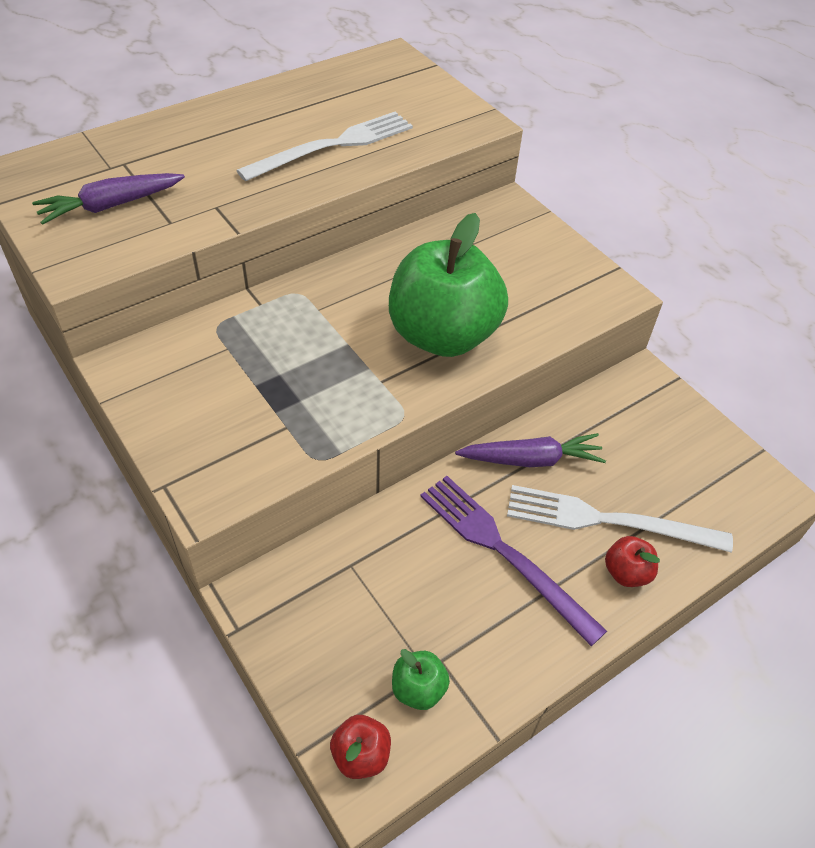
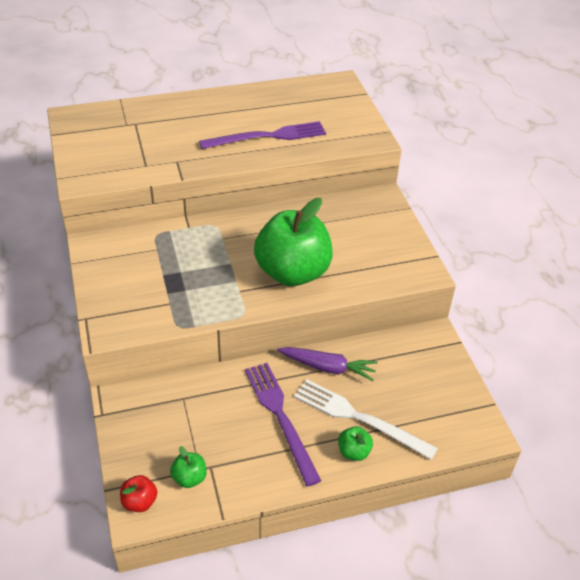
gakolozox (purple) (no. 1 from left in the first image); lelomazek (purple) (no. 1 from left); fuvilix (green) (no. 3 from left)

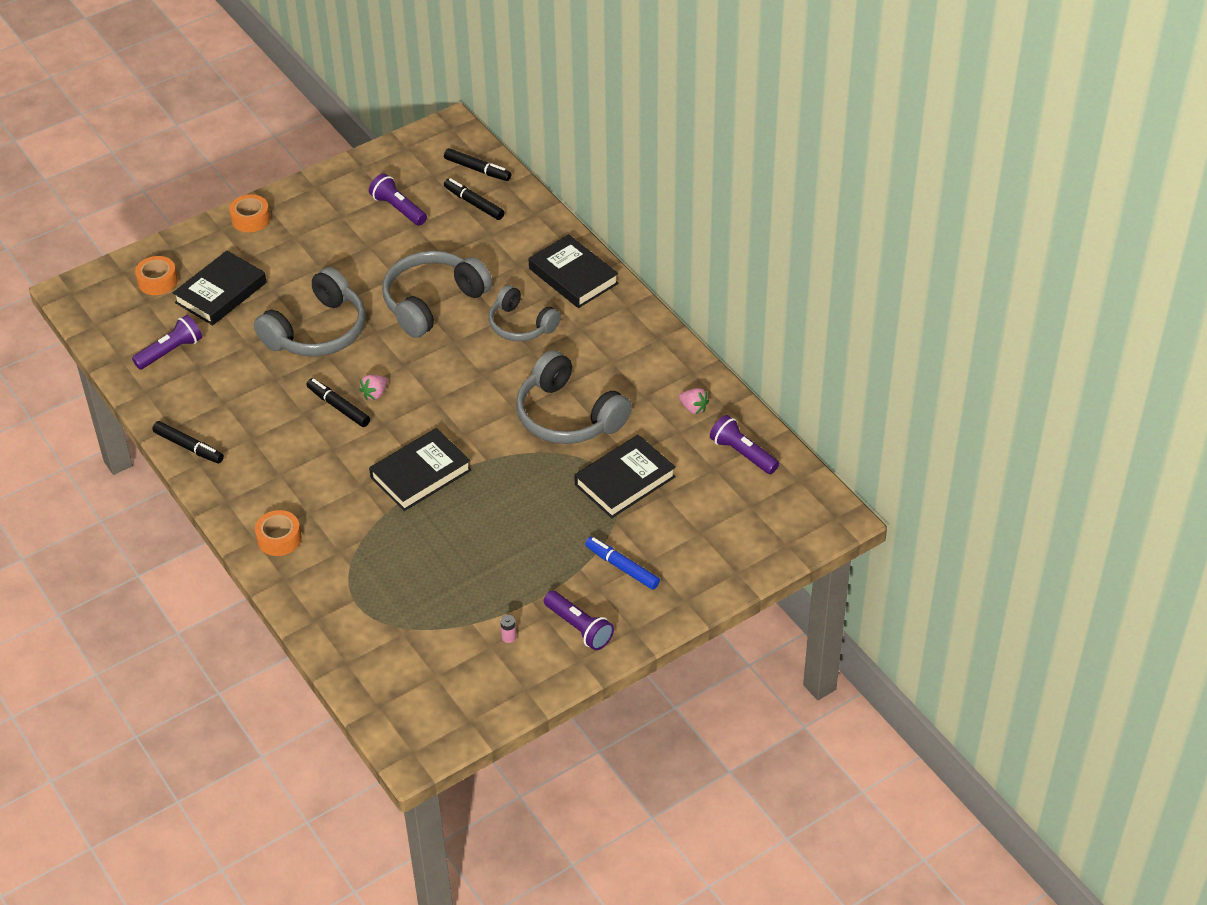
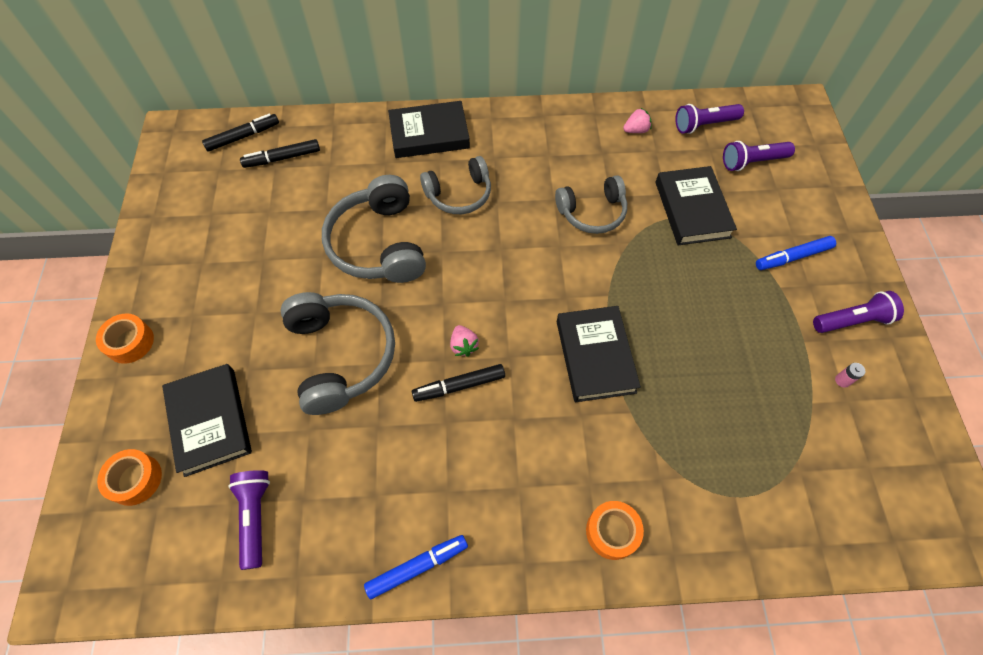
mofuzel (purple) (no. 3 from left); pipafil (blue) (no. 1 from left); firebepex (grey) (no. 4 from left)

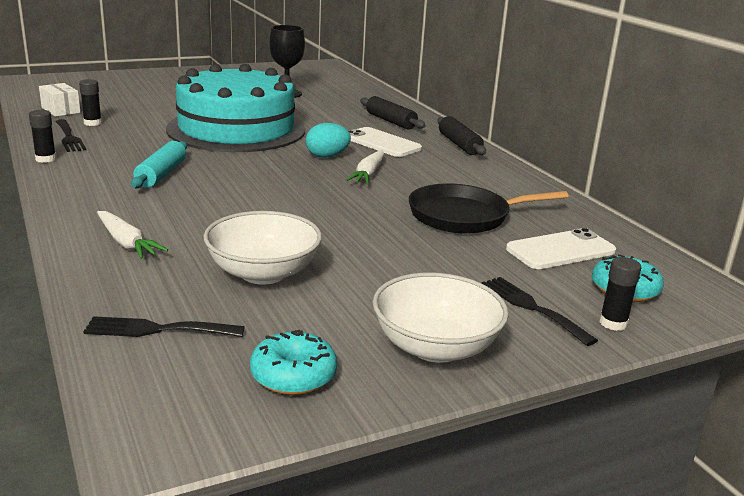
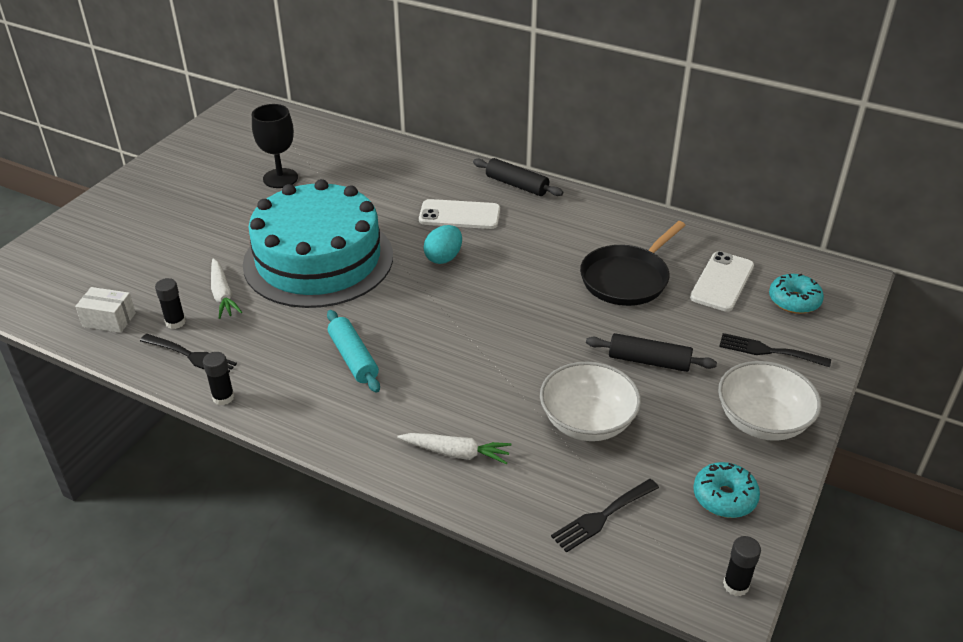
gakolozox (white) (no. 1 from left); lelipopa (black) (no. 2 from left); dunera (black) (no. 3 from left)

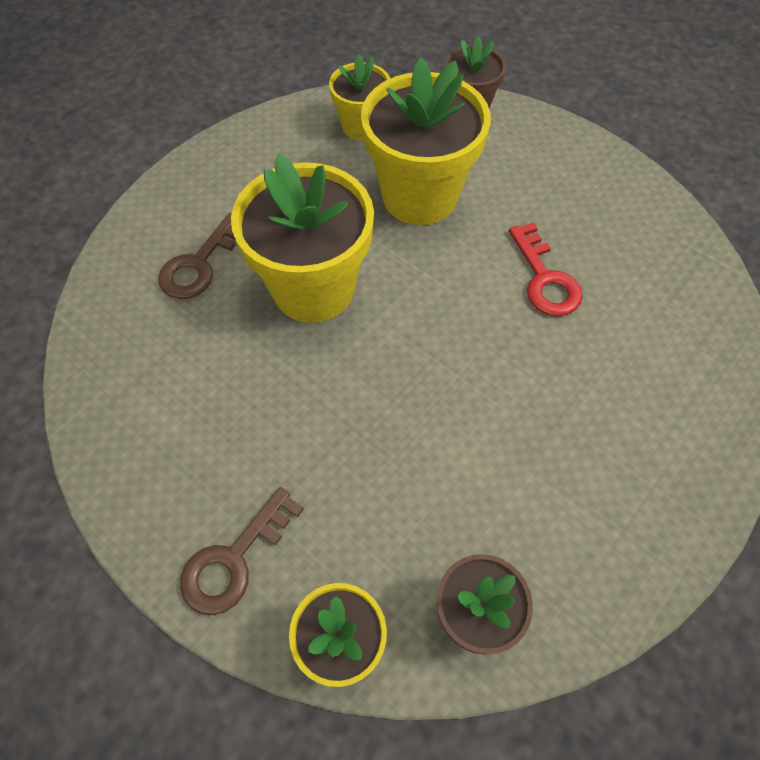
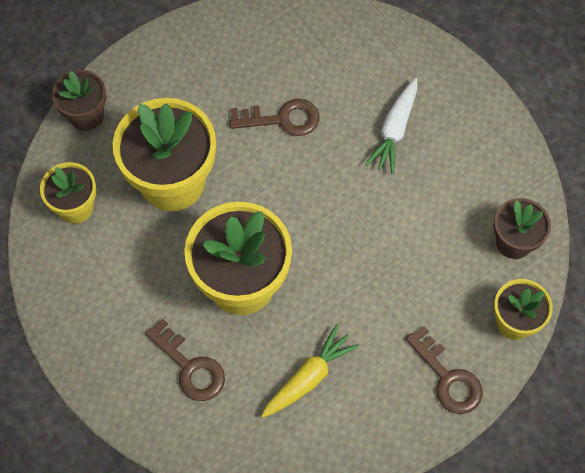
gakolozox (yellow); gakolozox (white); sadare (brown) (no. 2 from left)

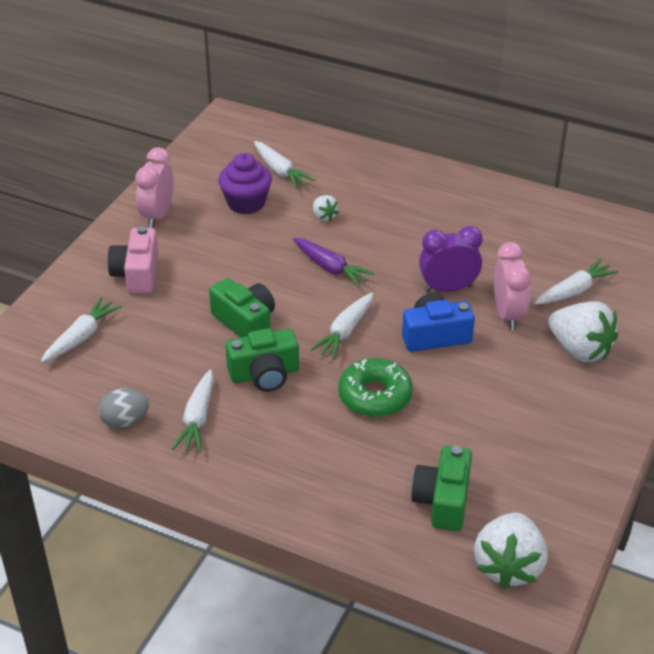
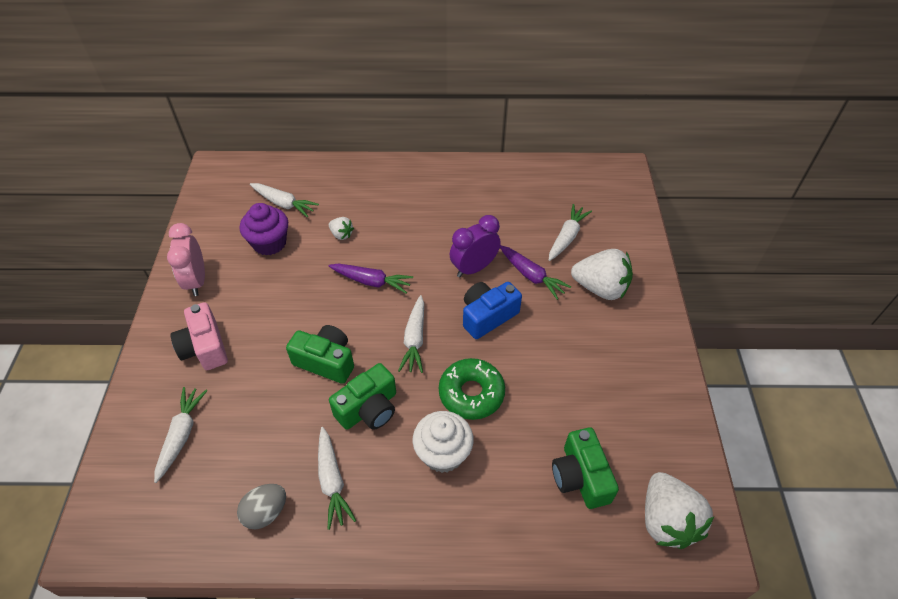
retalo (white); gakolozox (purple) (no. 2 from left)

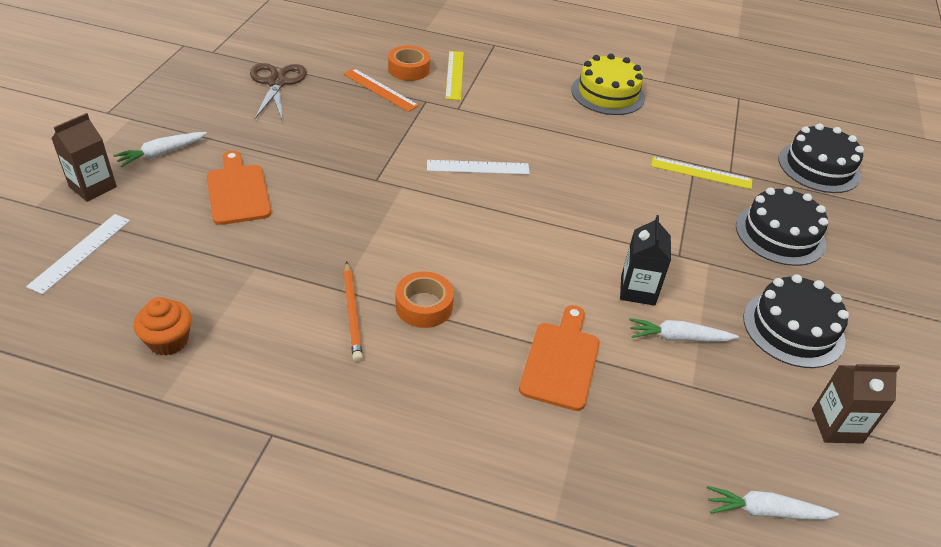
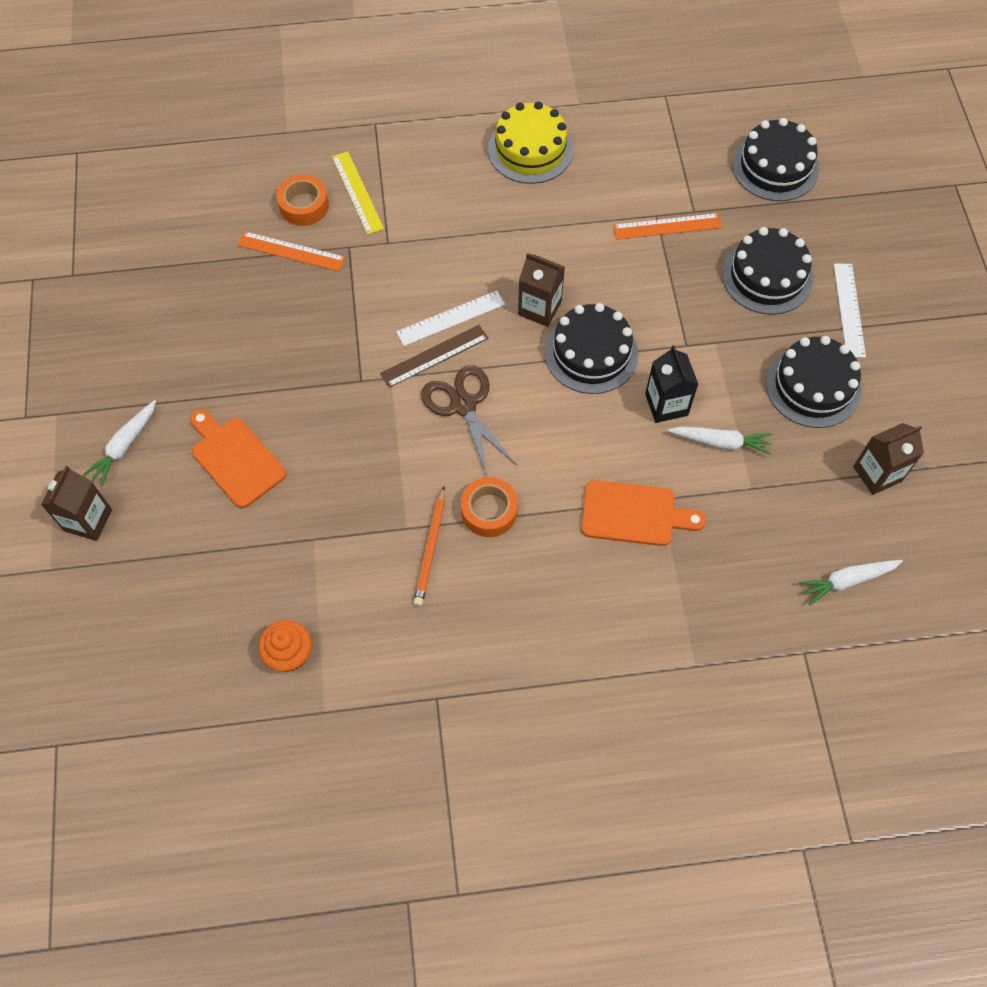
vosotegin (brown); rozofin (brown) (no. 2 from left); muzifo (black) (no. 1 from left); vosotegin (white) (no. 2 from left); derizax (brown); vosotegin (orange) (no. 2 from left); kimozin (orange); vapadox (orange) (no. 2 from left); gakolozox (white) (no. 2 from left)

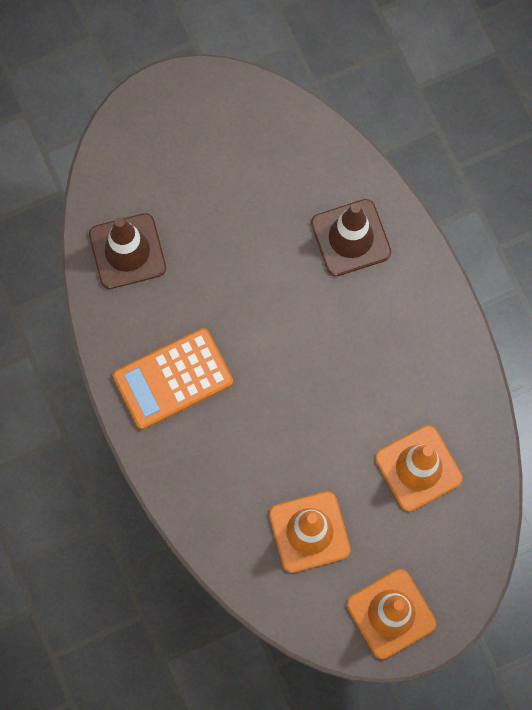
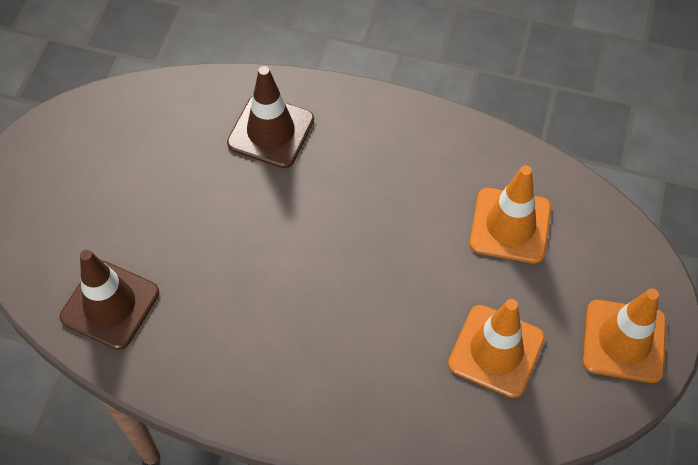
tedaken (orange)

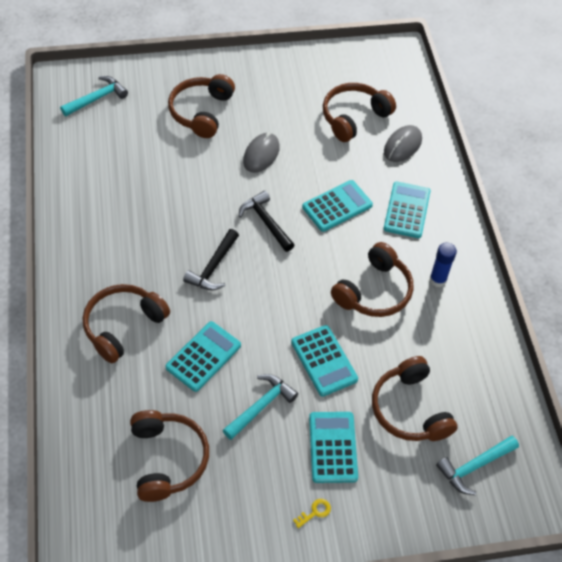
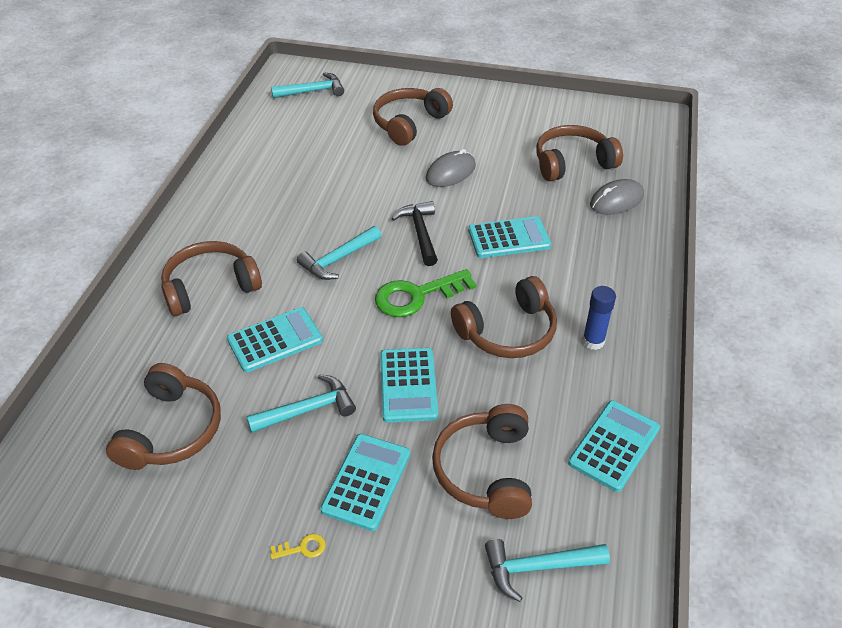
sadare (green); tedaken (turquoise) (no. 5 from left); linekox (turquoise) (no. 3 from left)

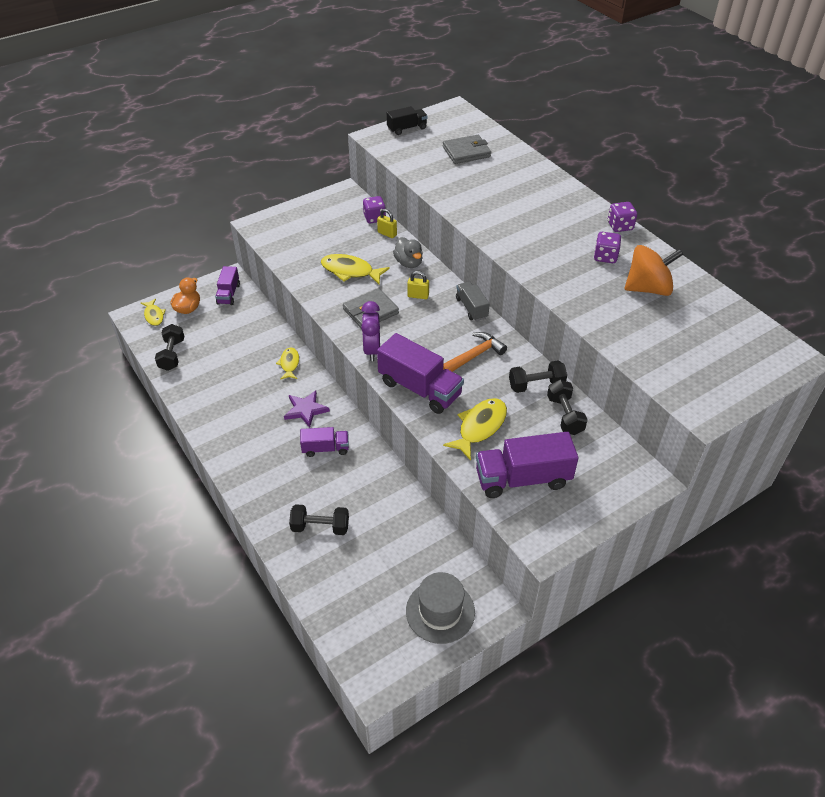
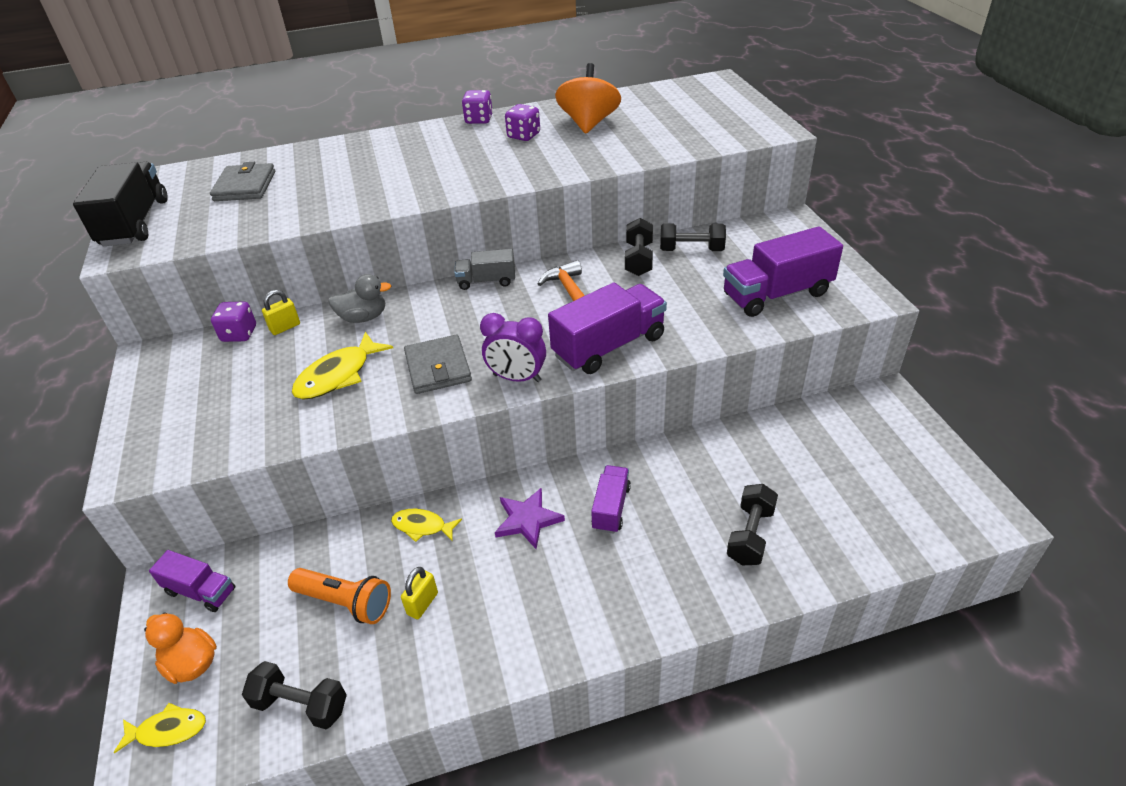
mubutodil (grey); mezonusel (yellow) (no. 4 from left in the first image); mofuzel (orange); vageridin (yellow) (no. 2 from left); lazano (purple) (no. 4 from left); lazano (black)

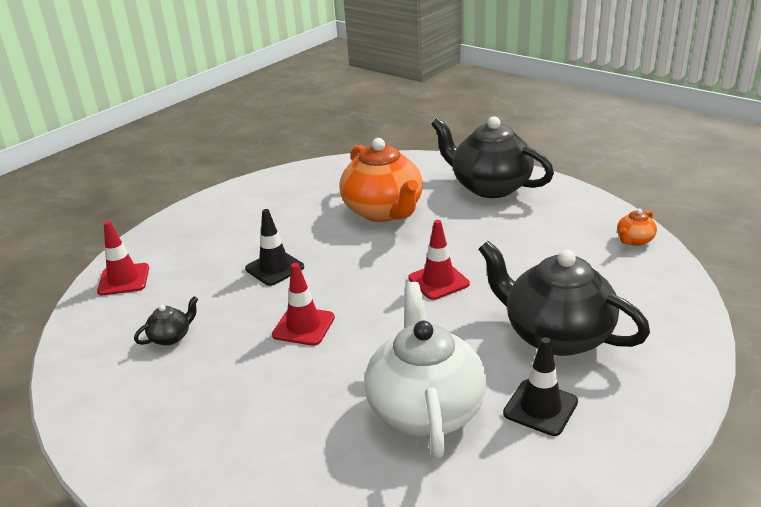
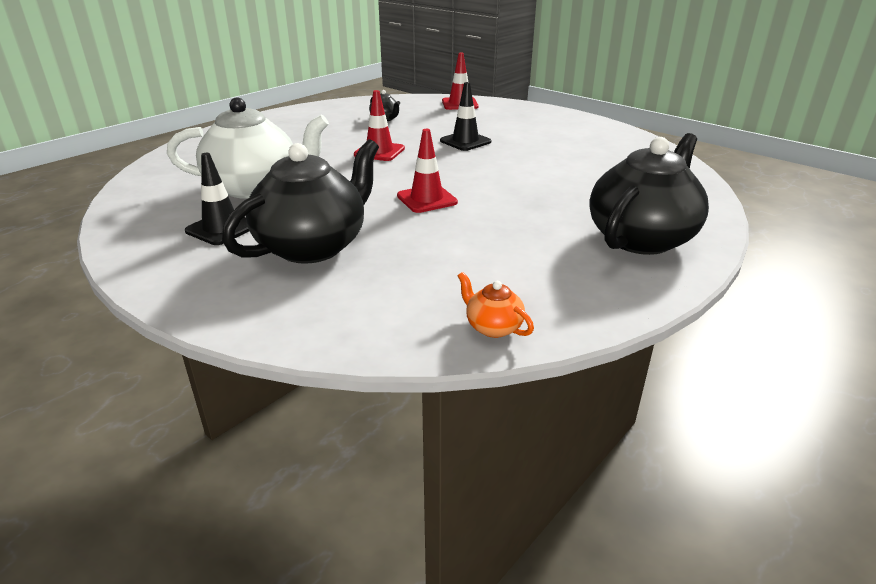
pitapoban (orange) (no. 1 from left in the first image)

